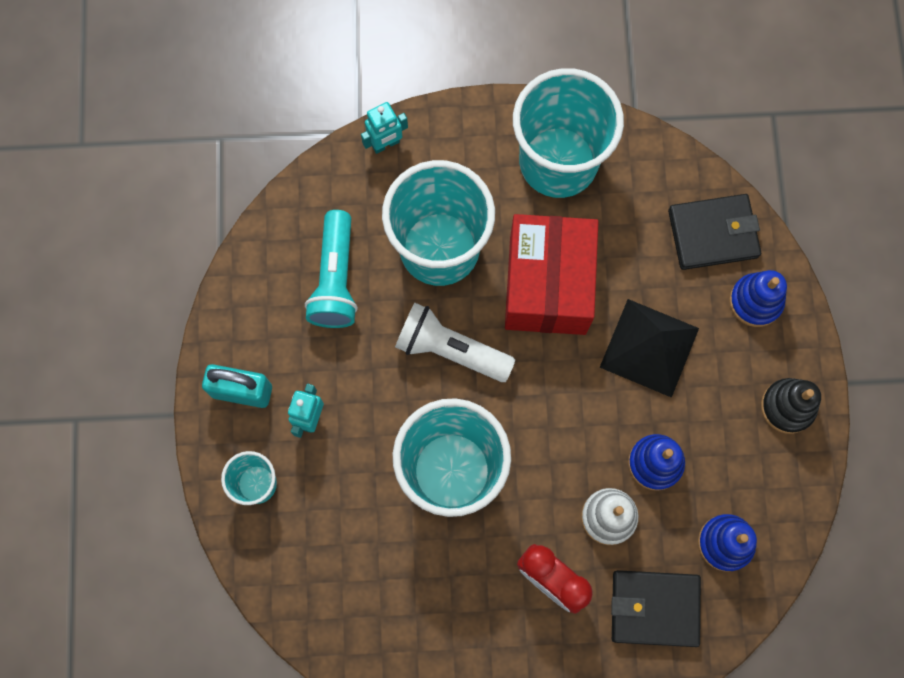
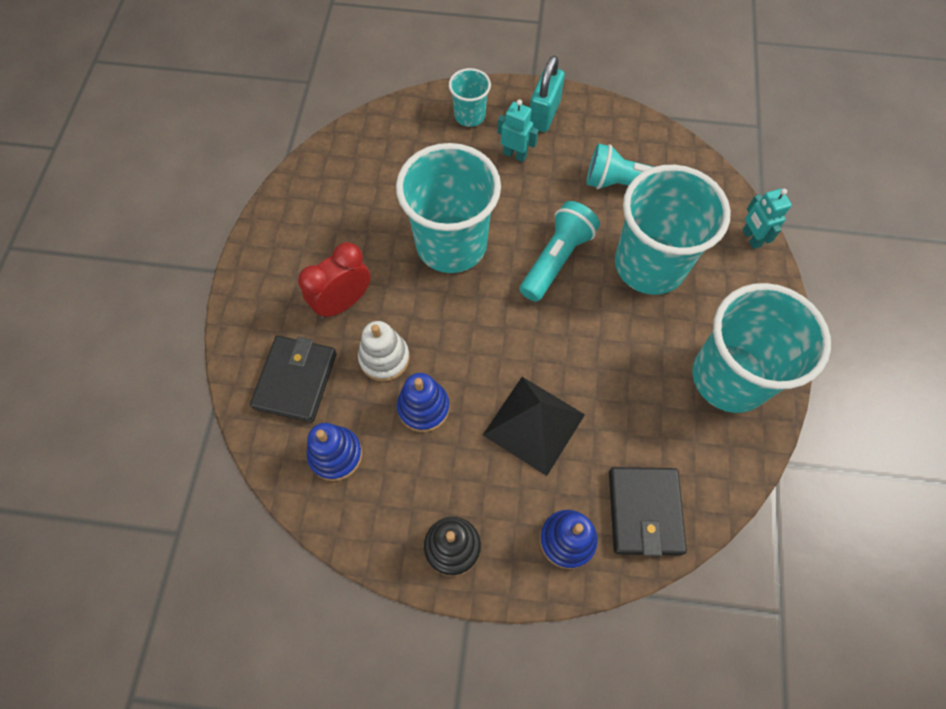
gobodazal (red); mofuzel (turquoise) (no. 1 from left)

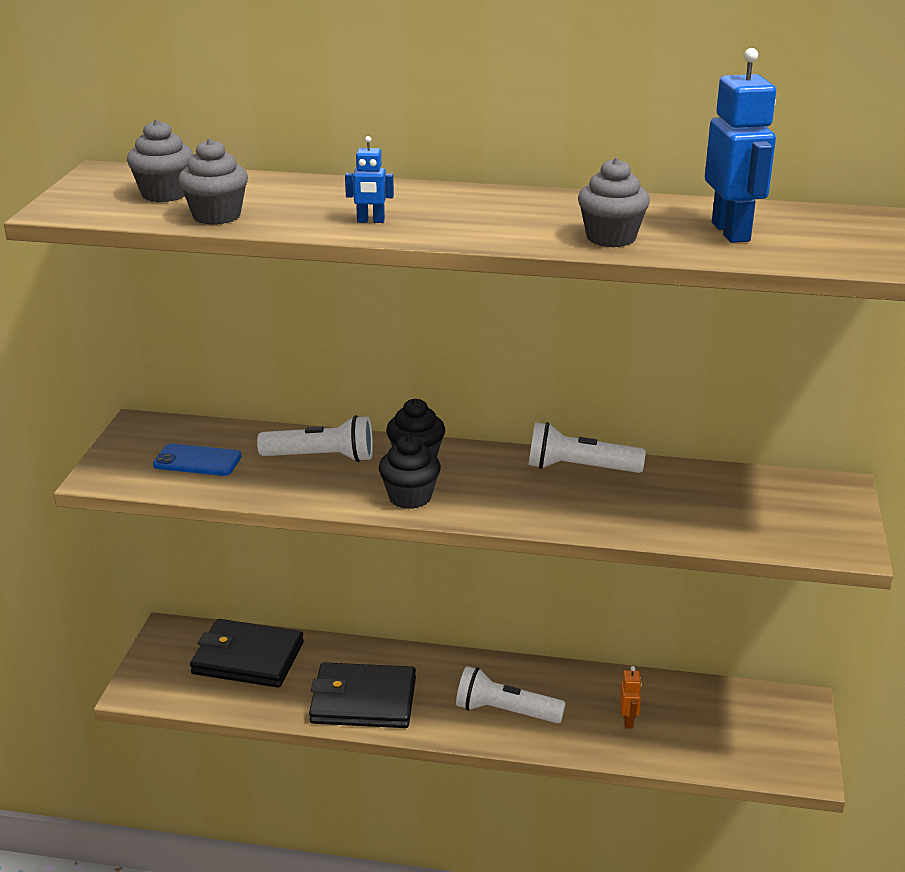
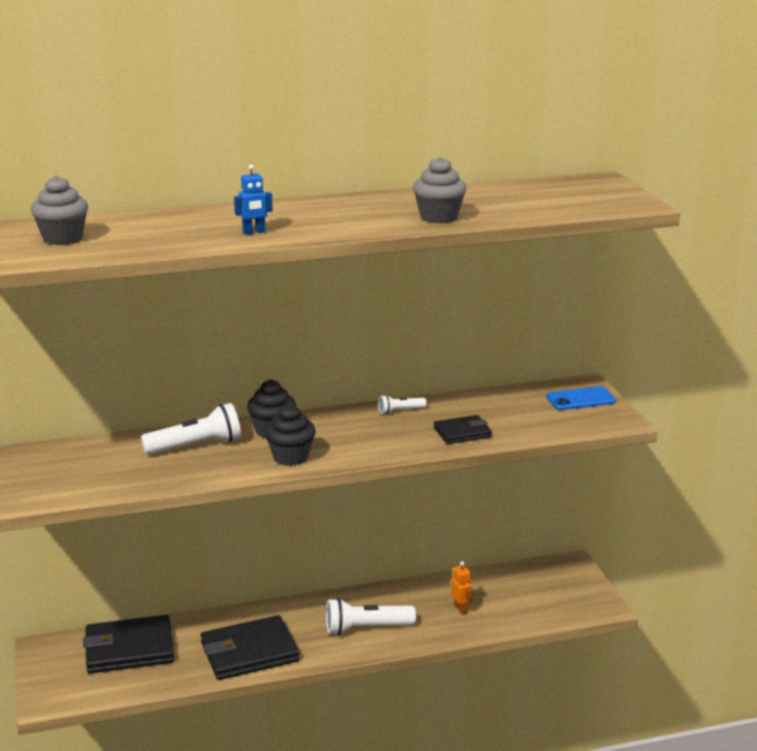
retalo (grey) (no. 2 from left in the first image); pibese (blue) (no. 2 from left in the first image); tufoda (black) (no. 3 from left); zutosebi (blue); mofuzel (white) (no. 3 from left)

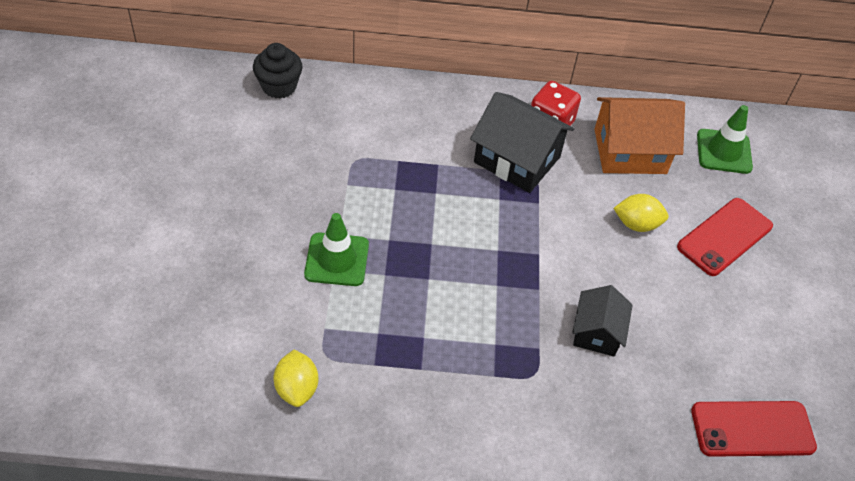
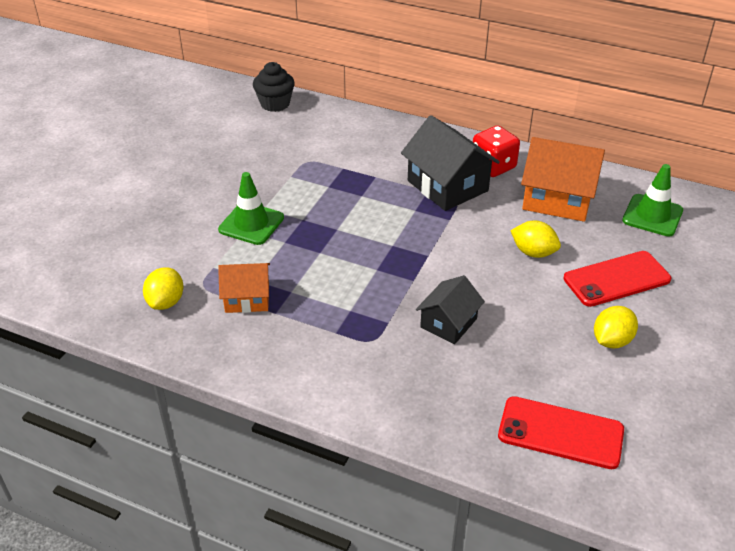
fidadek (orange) (no. 1 from left); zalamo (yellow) (no. 3 from left)

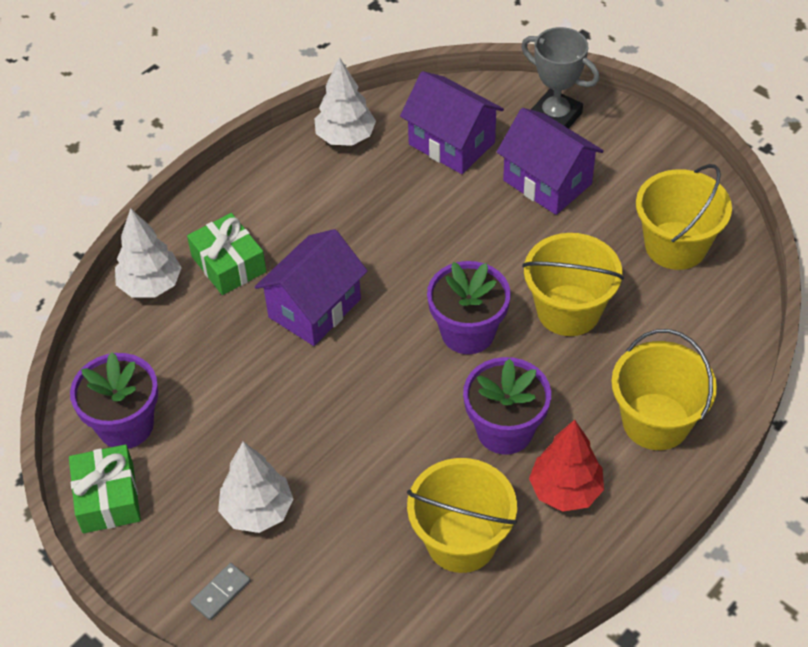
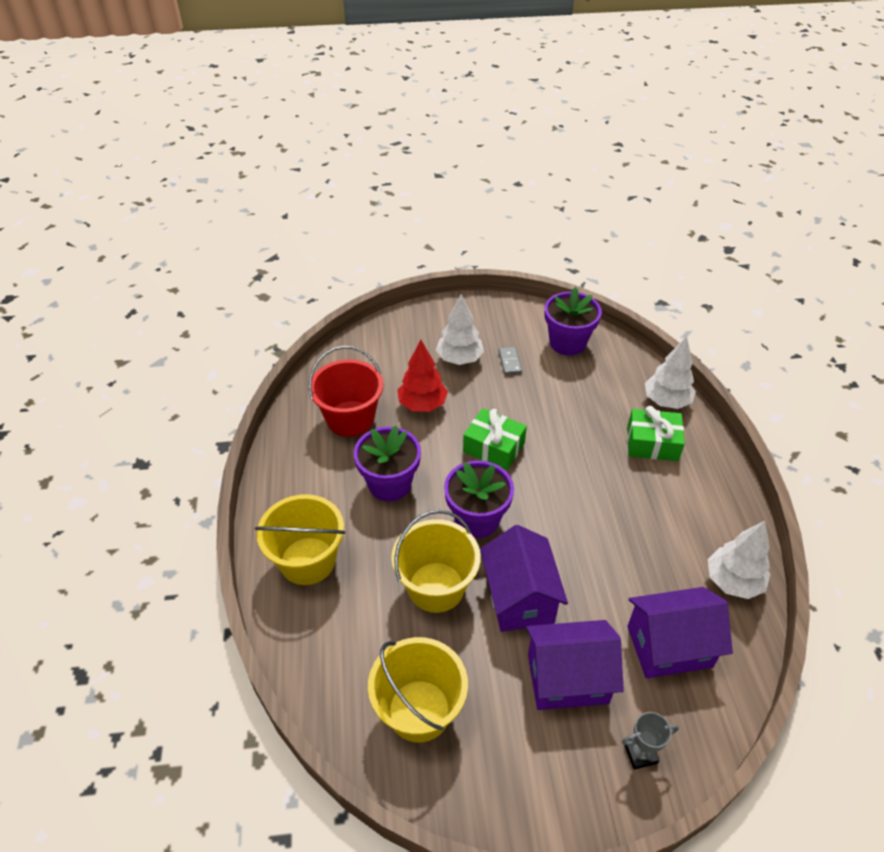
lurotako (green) (no. 1 from left); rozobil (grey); fidadek (purple) (no. 1 from left); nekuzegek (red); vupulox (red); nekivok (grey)

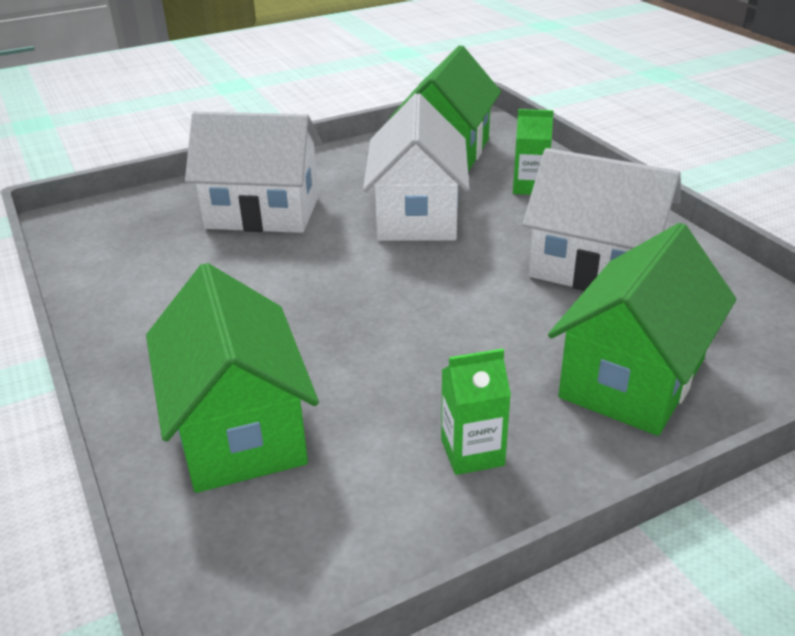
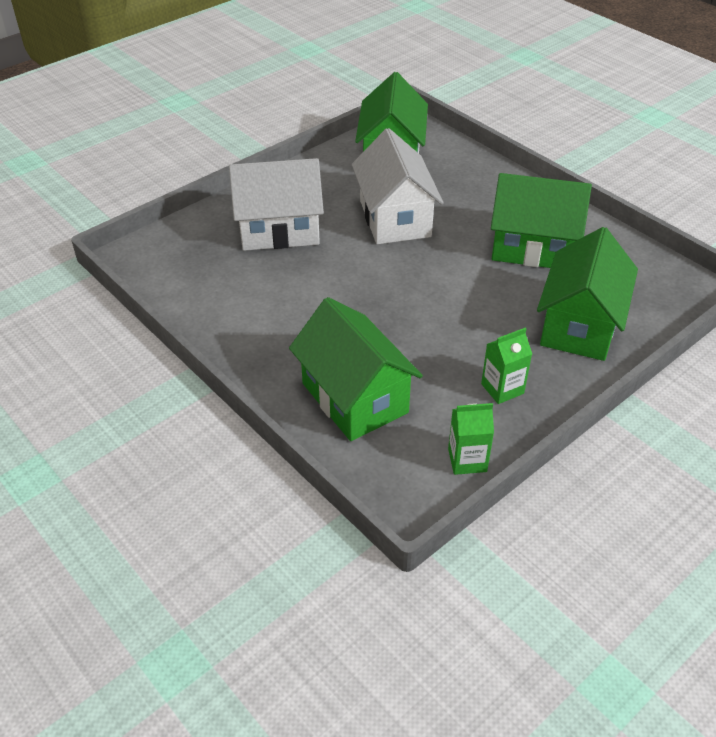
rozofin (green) (no. 1 from left); fidadek (green) (no. 3 from left)

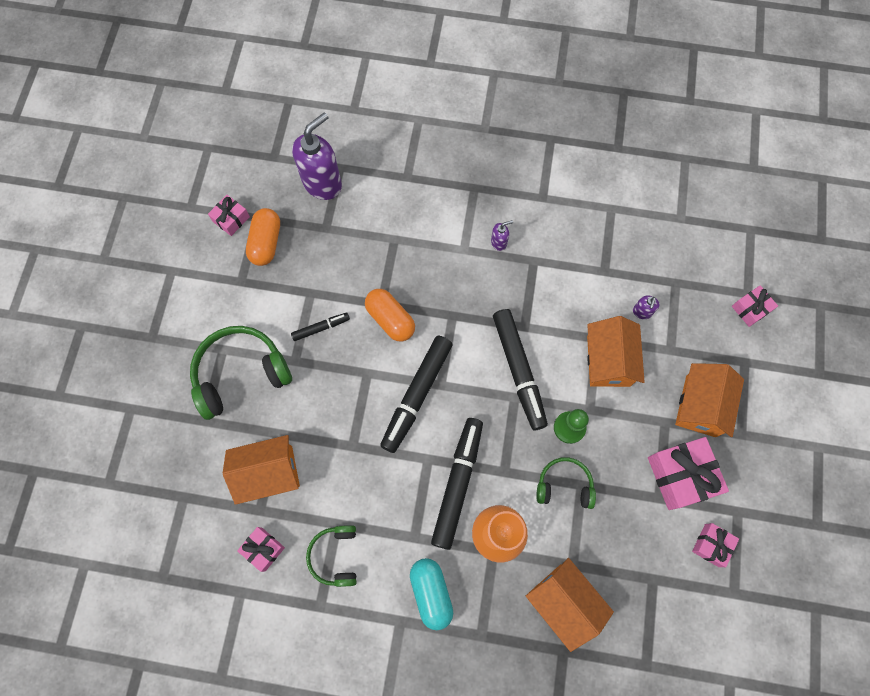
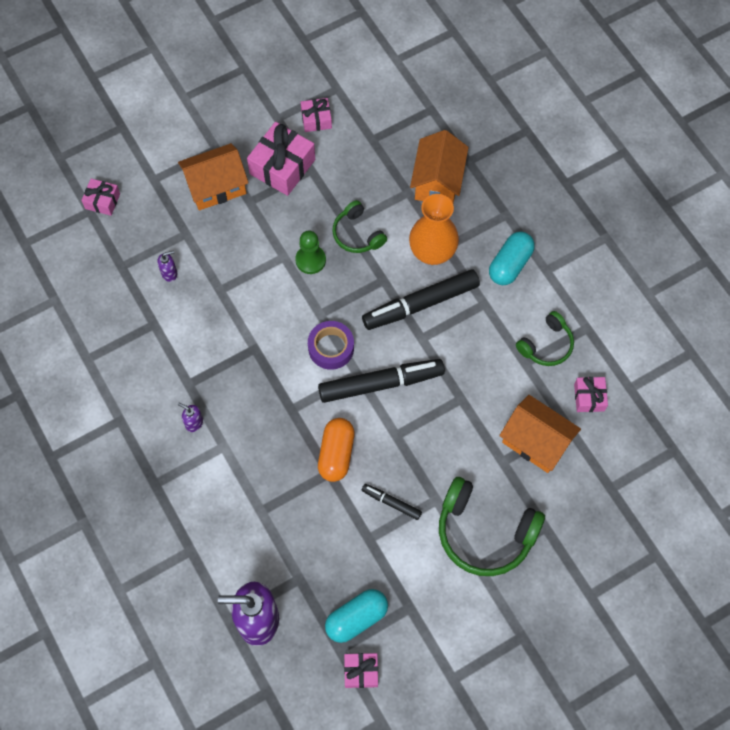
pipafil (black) (no. 4 from left in the first image); fidadek (orange) (no. 3 from left in the first image); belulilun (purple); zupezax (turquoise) (no. 1 from left)

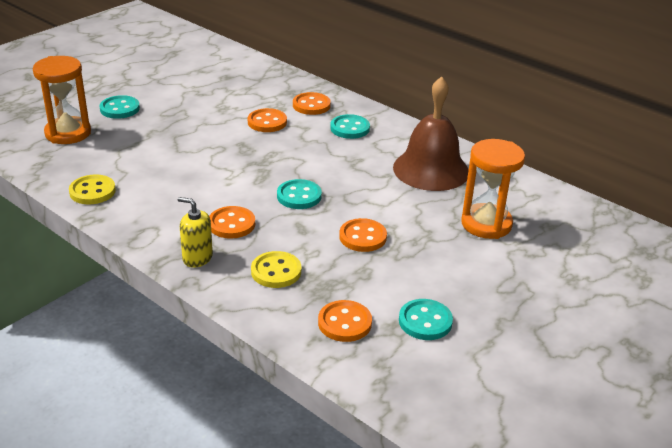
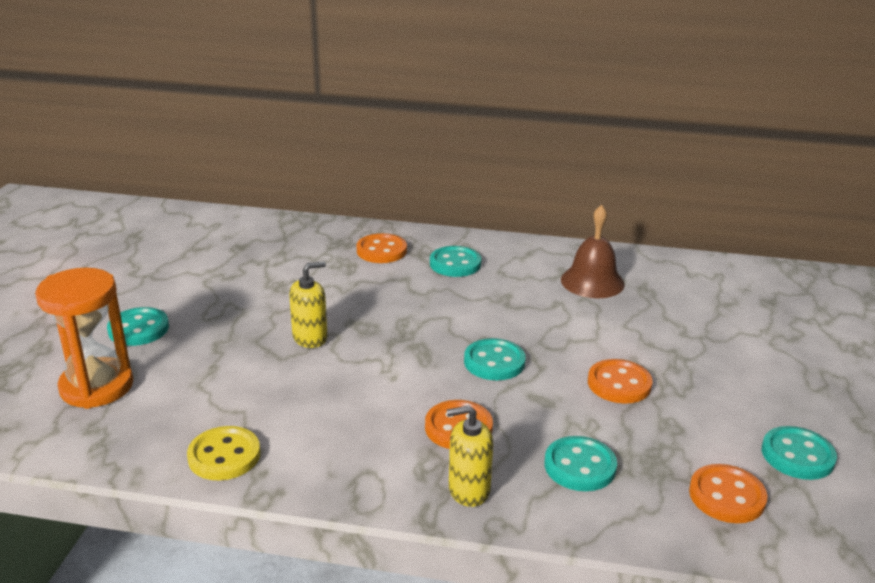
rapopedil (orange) (no. 2 from left in the first image); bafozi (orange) (no. 2 from left in the first image); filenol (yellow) (no. 1 from left); rapopedil (turquoise) (no. 4 from left); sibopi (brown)

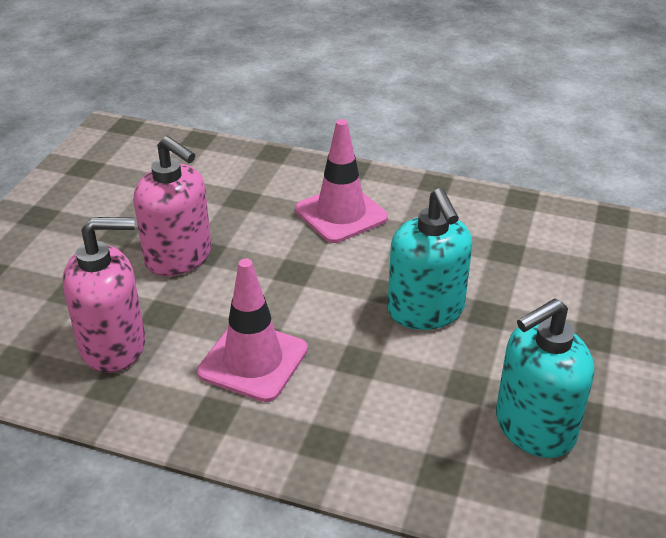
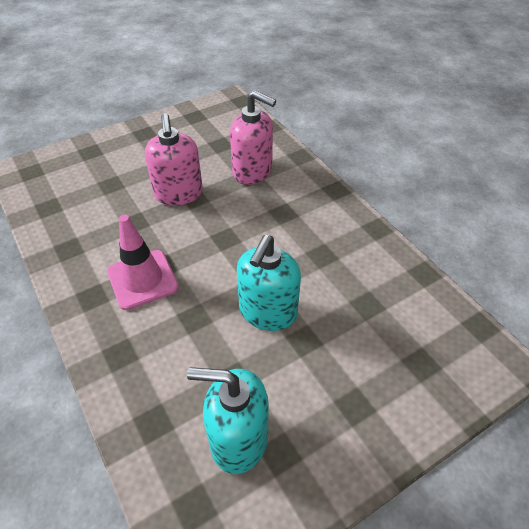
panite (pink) (no. 2 from left in the first image); filenol (pink) (no. 2 from left)

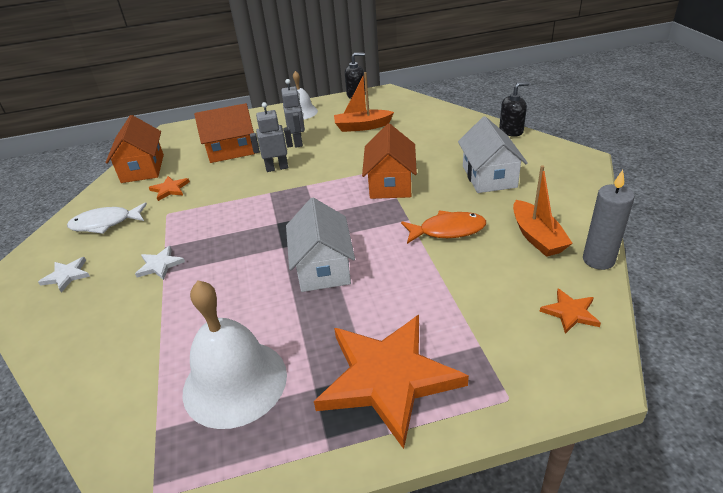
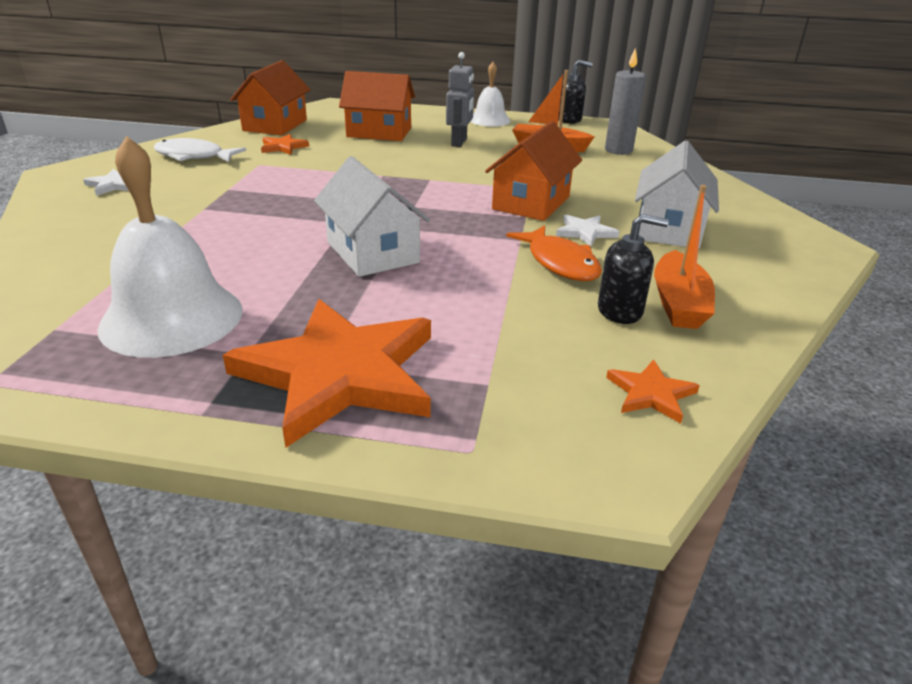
pibese (grey) (no. 1 from left in the first image); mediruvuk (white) (no. 2 from left); filenol (black) (no. 2 from left); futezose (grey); fidadek (white) (no. 1 from left); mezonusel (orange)

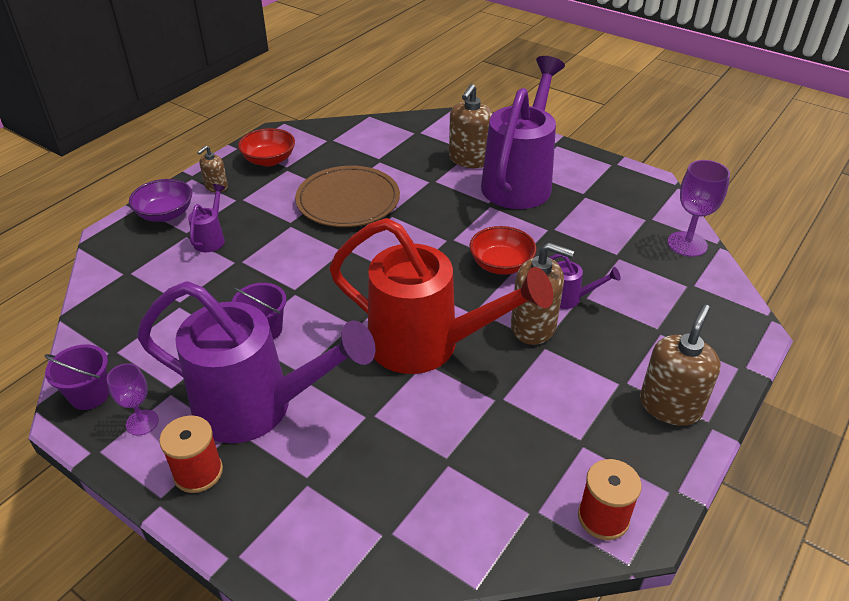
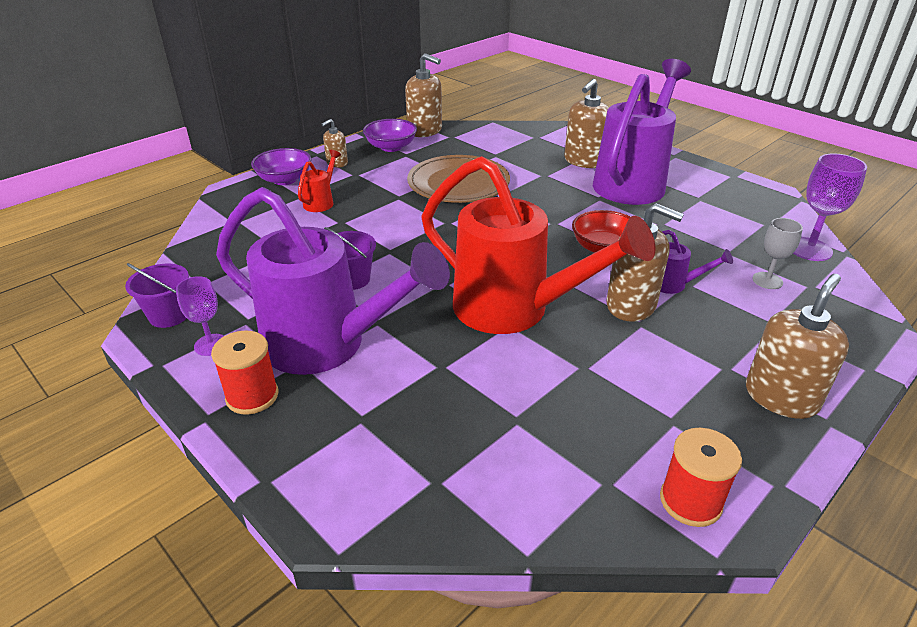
filenol (brown) (no. 2 from left); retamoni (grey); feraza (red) (no. 1 from left); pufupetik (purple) (no. 2 from left)

